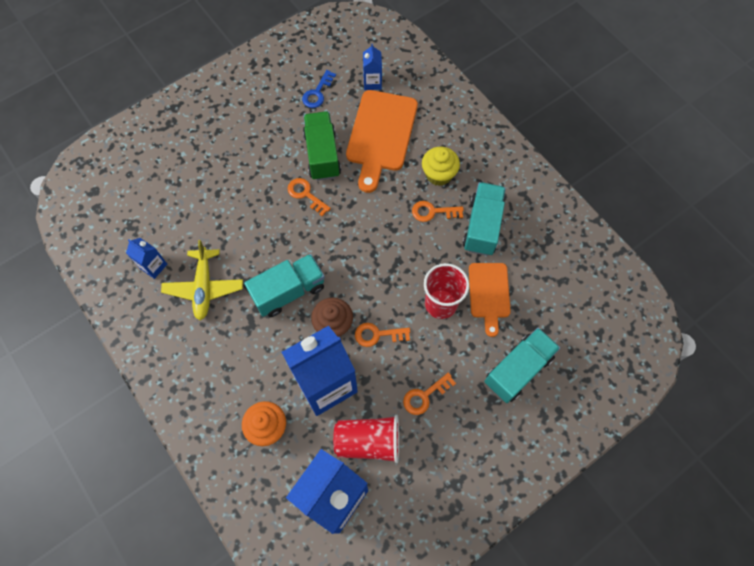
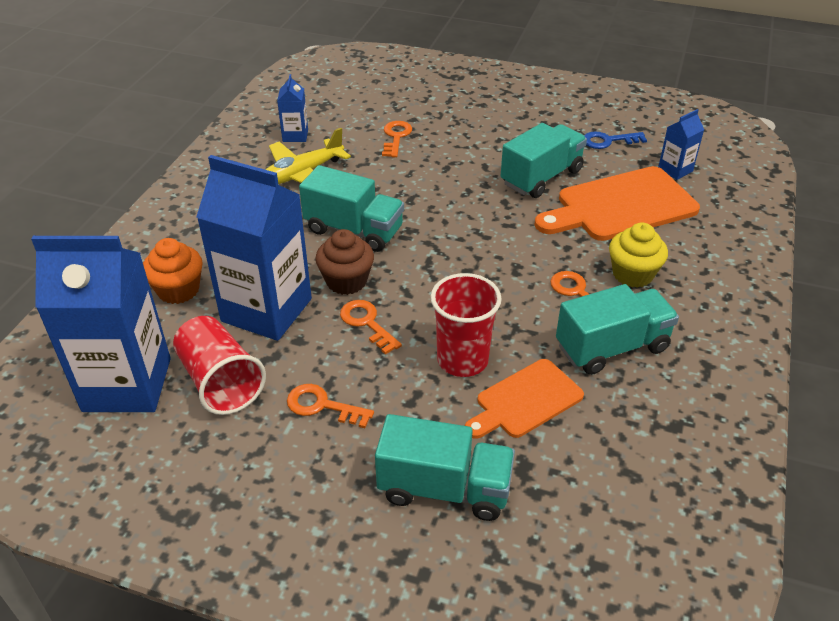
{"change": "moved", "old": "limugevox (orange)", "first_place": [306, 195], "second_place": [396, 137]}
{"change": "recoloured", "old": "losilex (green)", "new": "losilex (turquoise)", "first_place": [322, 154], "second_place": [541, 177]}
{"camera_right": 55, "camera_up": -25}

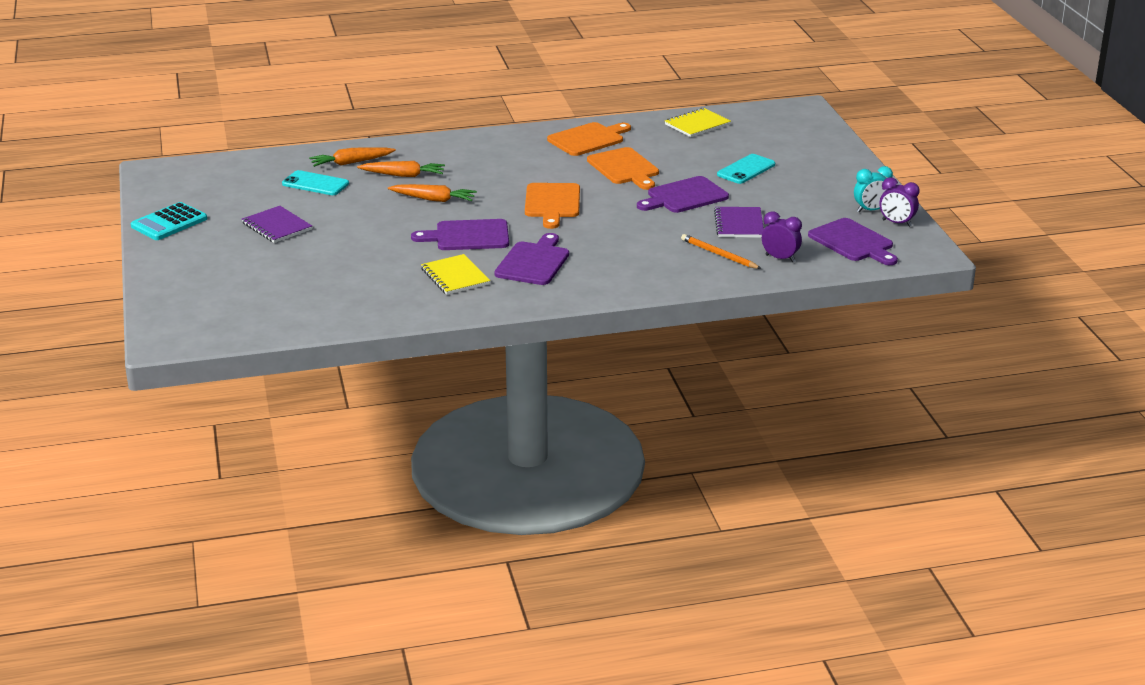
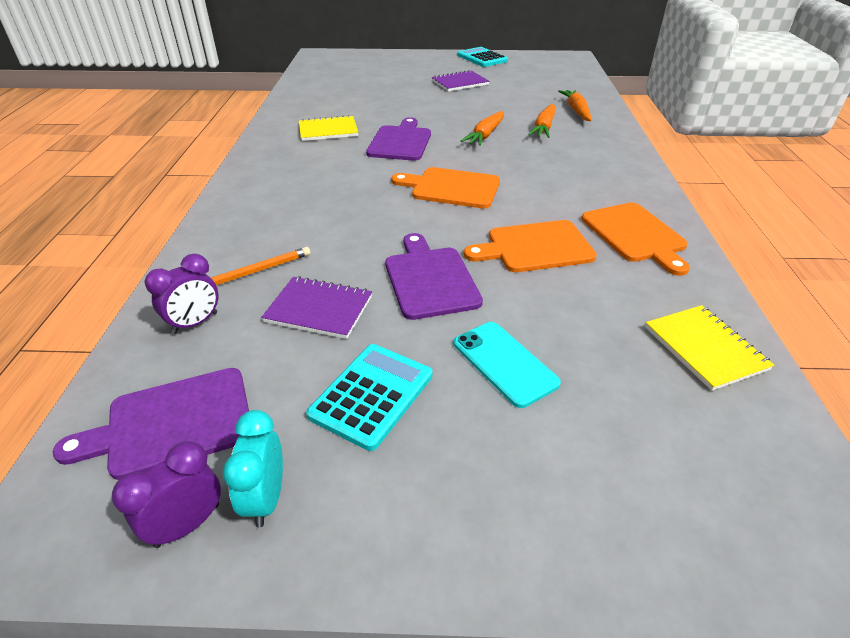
{"change": "added", "new": "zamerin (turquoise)", "second_place": [372, 395]}
{"change": "removed", "old": "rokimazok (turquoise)", "first_place": [315, 184]}
{"change": "removed", "old": "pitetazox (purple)", "first_place": [533, 262]}
{"camera_right": 105, "camera_up": 10}

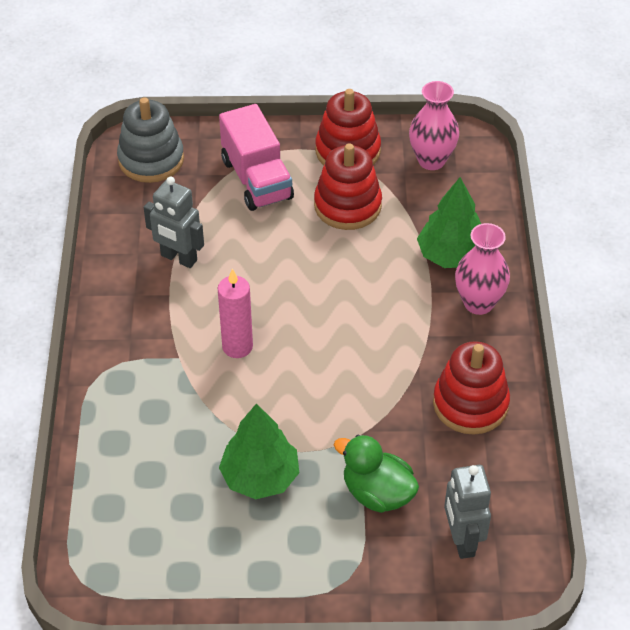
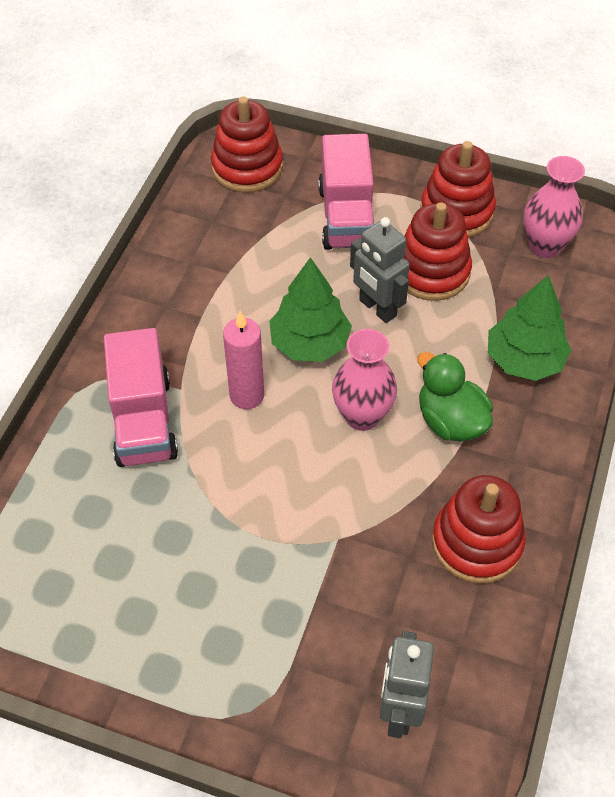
{"change": "added", "new": "losilex (pink)", "second_place": [143, 420]}
{"change": "recoloured", "old": "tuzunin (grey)", "new": "tuzunin (red)", "first_place": [151, 159], "second_place": [247, 167]}
{"change": "moved", "old": "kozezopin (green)", "first_place": [260, 476], "second_place": [310, 343]}
{"change": "moved", "old": "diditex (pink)", "first_place": [478, 303], "second_place": [362, 416]}
{"change": "moved", "old": "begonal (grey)", "first_place": [178, 258], "second_place": [377, 308]}
{"change": "moved", "old": "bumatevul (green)", "first_place": [377, 493], "second_place": [450, 421]}
{"camera_right": 20, "camera_up": 5}

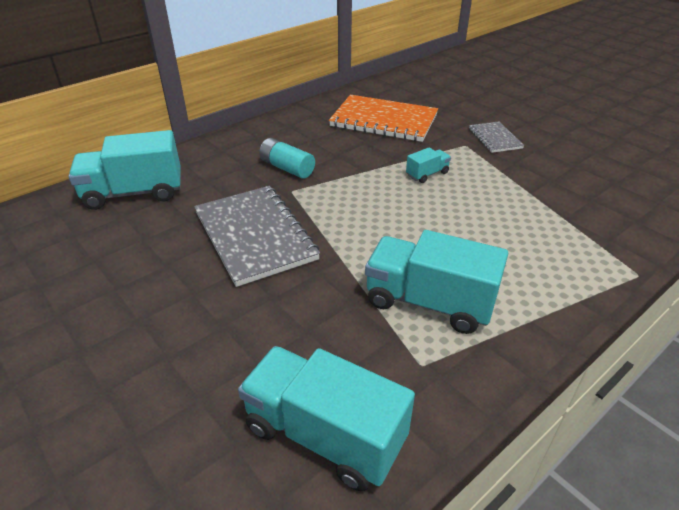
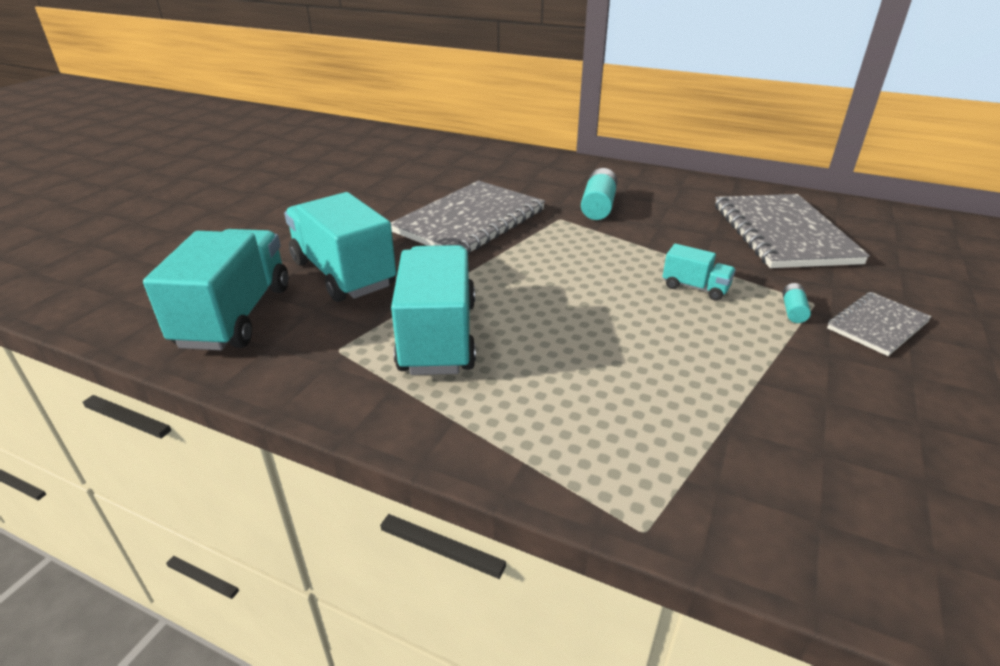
{"change": "moved", "old": "losilex (turquoise)", "first_place": [134, 193], "second_place": [343, 274]}
{"change": "recoloured", "old": "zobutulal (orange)", "new": "zobutulal (grey)", "first_place": [384, 121], "second_place": [782, 233]}
{"change": "added", "new": "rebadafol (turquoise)", "second_place": [793, 311]}
{"camera_right": 65, "camera_up": -5}

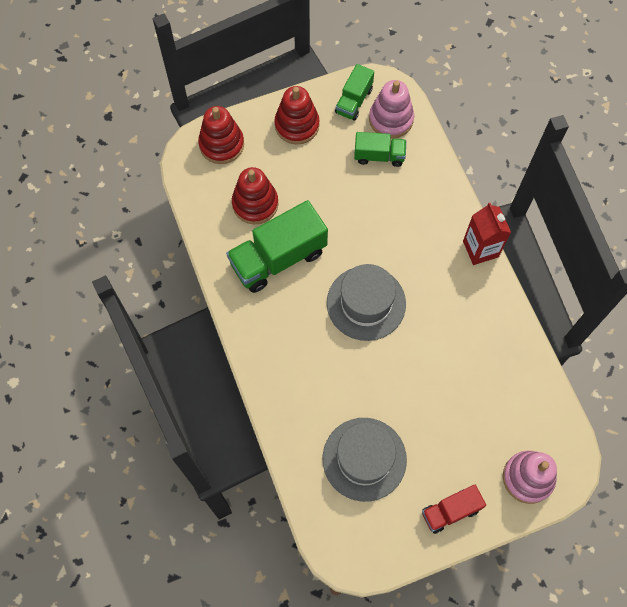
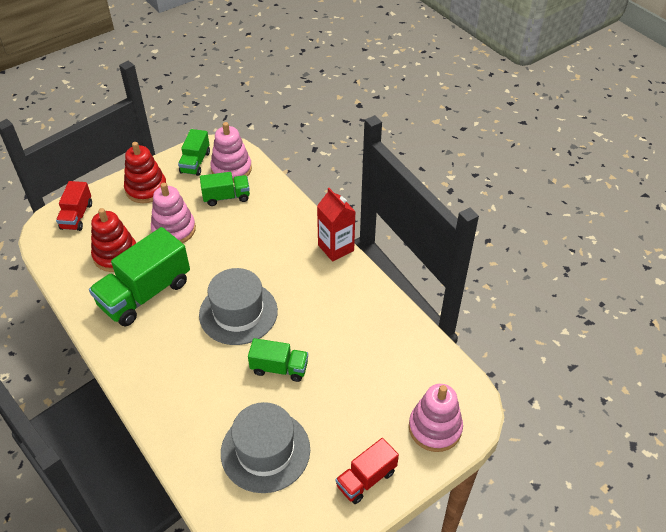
{"change": "replaced", "old": "tuzunin (red)", "new": "losilex (red)", "first_place": [221, 144], "second_place": [77, 216]}
{"change": "added", "new": "tuzunin (pink)", "second_place": [174, 230]}
{"change": "added", "new": "losilex (green)", "second_place": [279, 368]}
{"camera_right": -15, "camera_up": -20}

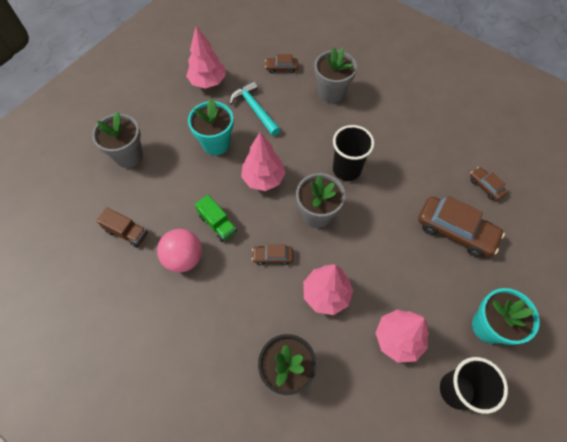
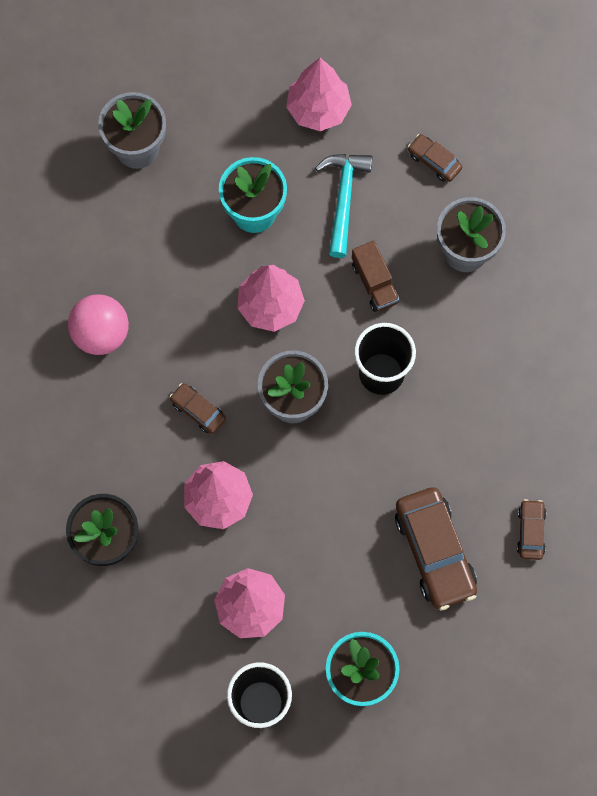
{"change": "moved", "old": "losilex (brown)", "first_place": [127, 232], "second_place": [374, 283]}
{"change": "removed", "old": "losilex (green)", "first_place": [217, 224]}
{"camera_right": 40, "camera_up": 10}

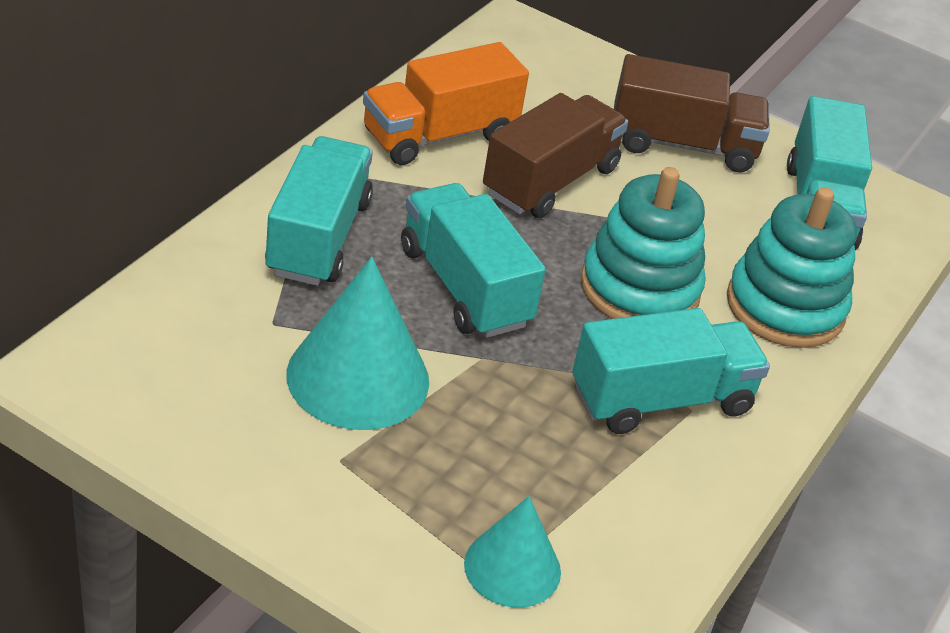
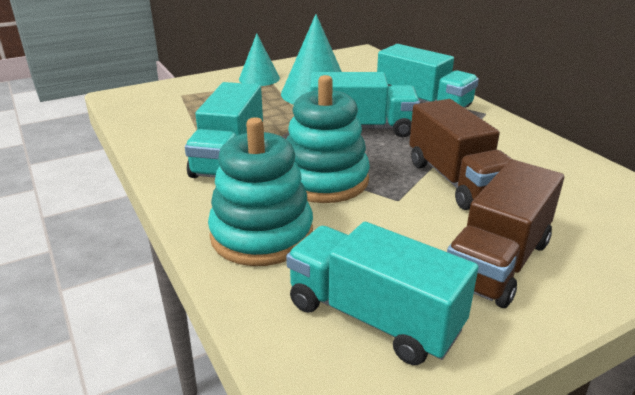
{"change": "moved", "old": "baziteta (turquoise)", "first_place": [512, 567], "second_place": [259, 78]}
{"change": "removed", "old": "losilex (orange)", "first_place": [439, 135]}
{"camera_right": 125, "camera_up": -10}

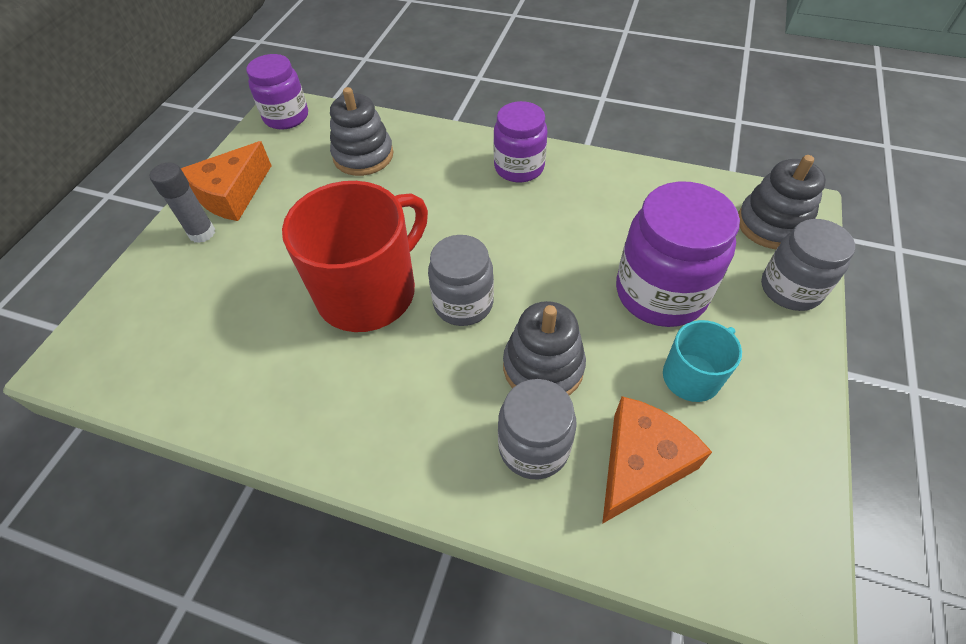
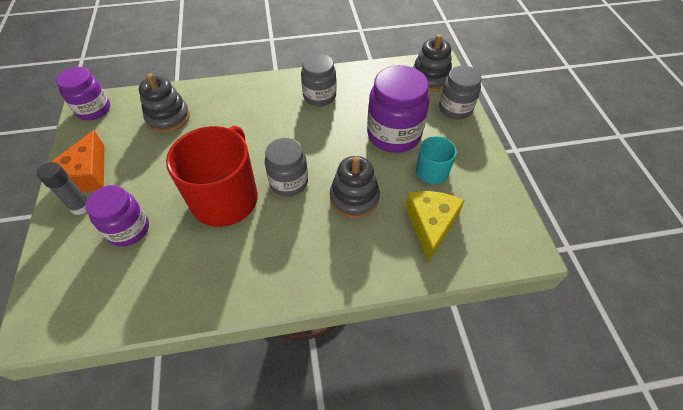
{"change": "moved", "old": "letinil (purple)", "first_place": [519, 167], "second_place": [129, 229]}
{"change": "moved", "old": "letinil (grey)", "first_place": [533, 447], "second_place": [319, 96]}
{"change": "recoloured", "old": "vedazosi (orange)", "new": "vedazosi (yellow)", "first_place": [640, 463], "second_place": [430, 225]}
{"camera_right": -30, "camera_up": 0}

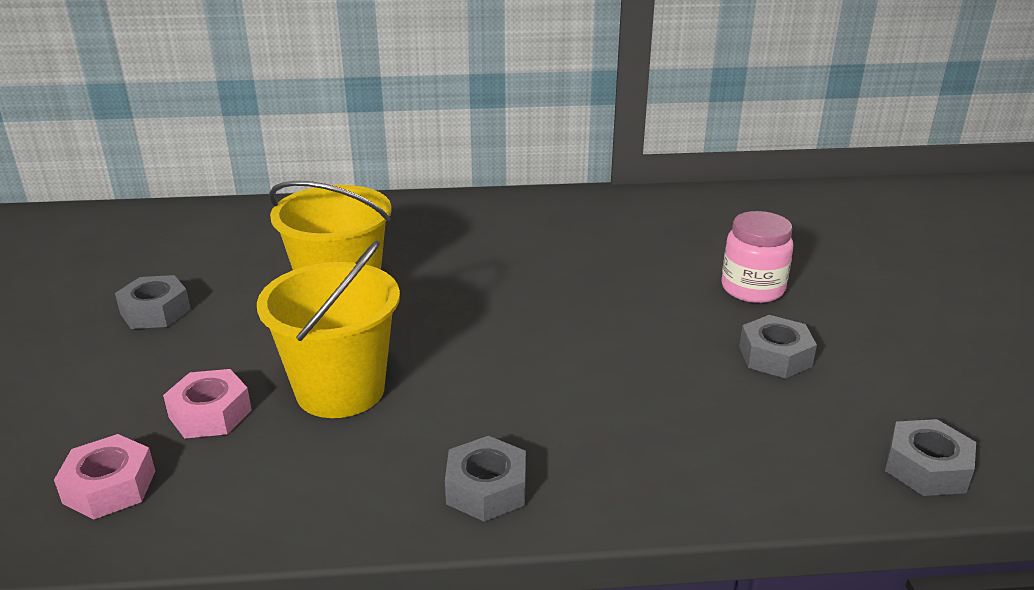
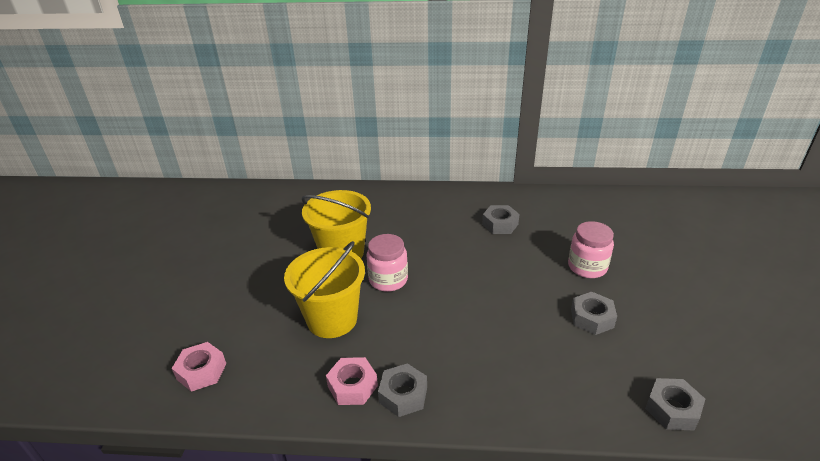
{"change": "moved", "old": "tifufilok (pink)", "first_place": [210, 414], "second_place": [352, 386]}
{"change": "added", "new": "letinil (pink)", "second_place": [388, 280]}
{"change": "moved", "old": "tifufilok (grey)", "first_place": [155, 311], "second_place": [500, 224]}
{"camera_right": 10, "camera_up": 5}

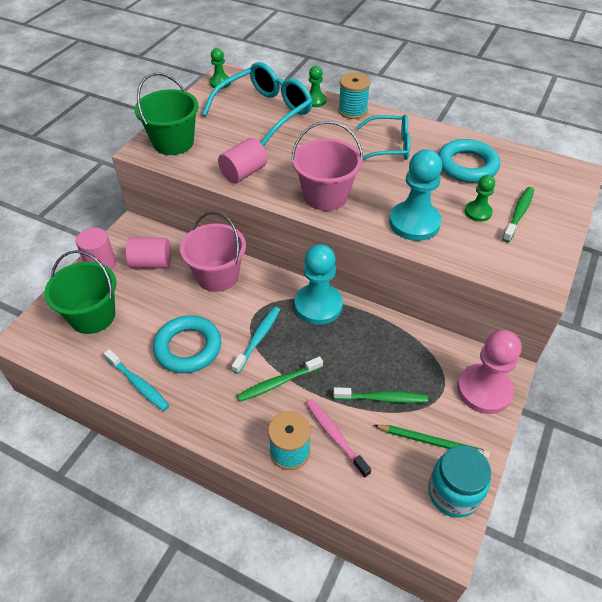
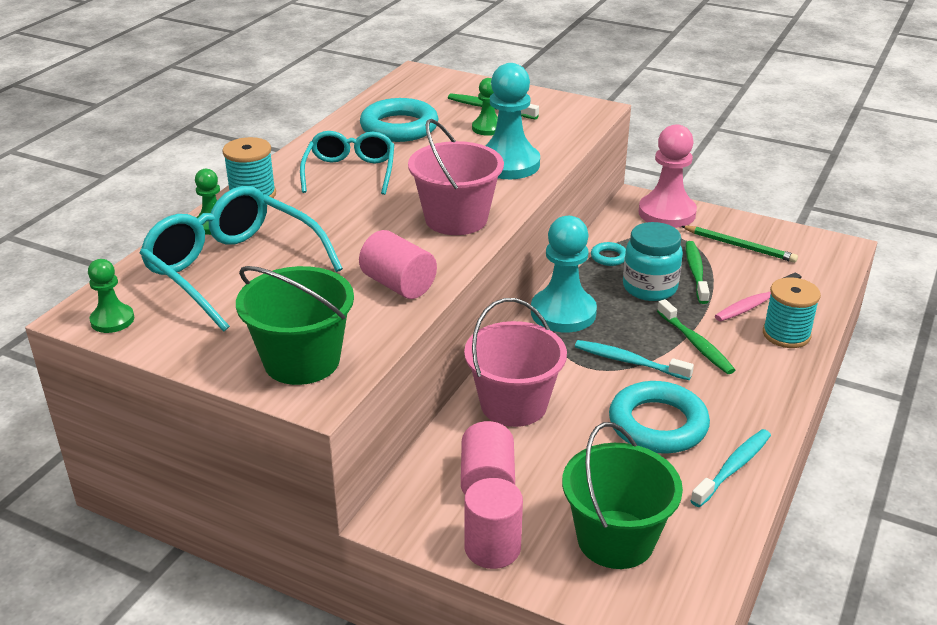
{"change": "added", "new": "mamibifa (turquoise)", "second_place": [609, 257]}
{"change": "moved", "old": "letinil (turquoise)", "first_place": [453, 493], "second_place": [649, 288]}
{"change": "turned", "old": "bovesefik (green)", "first_place": [432, 442], "second_place": [740, 246], "degrees": 105}
{"camera_right": -90, "camera_up": -15}

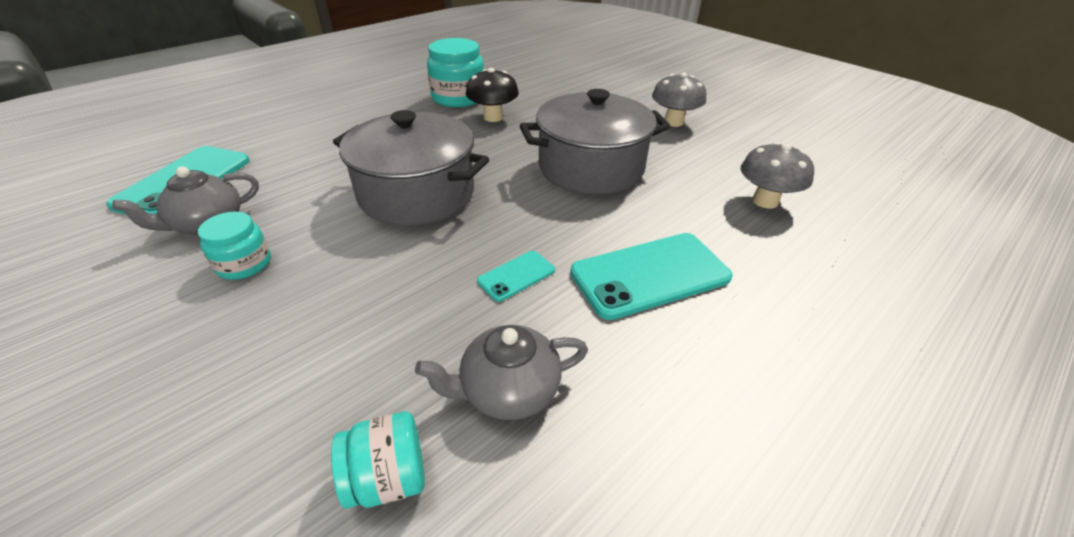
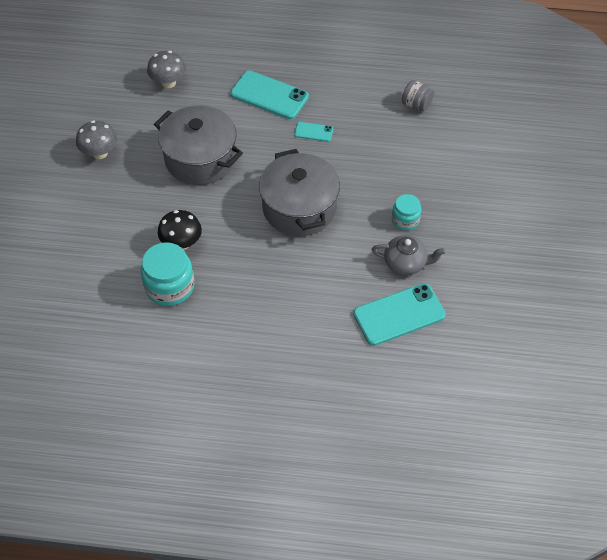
{"change": "recoloured", "old": "letinil (turquoise)", "new": "letinil (grey)", "first_place": [388, 478], "second_place": [416, 105]}
{"change": "removed", "old": "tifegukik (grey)", "first_place": [508, 390]}
{"camera_right": -130, "camera_up": 15}

